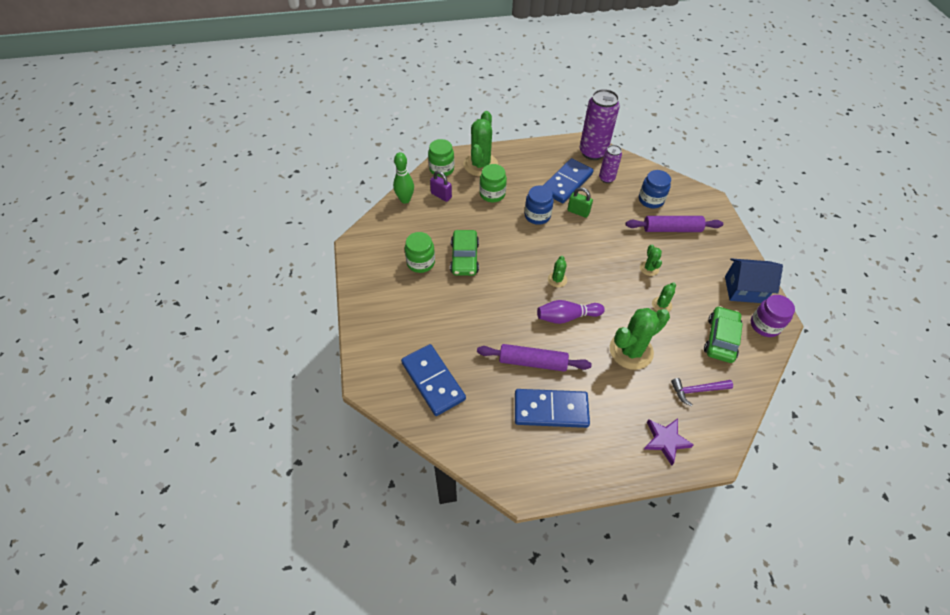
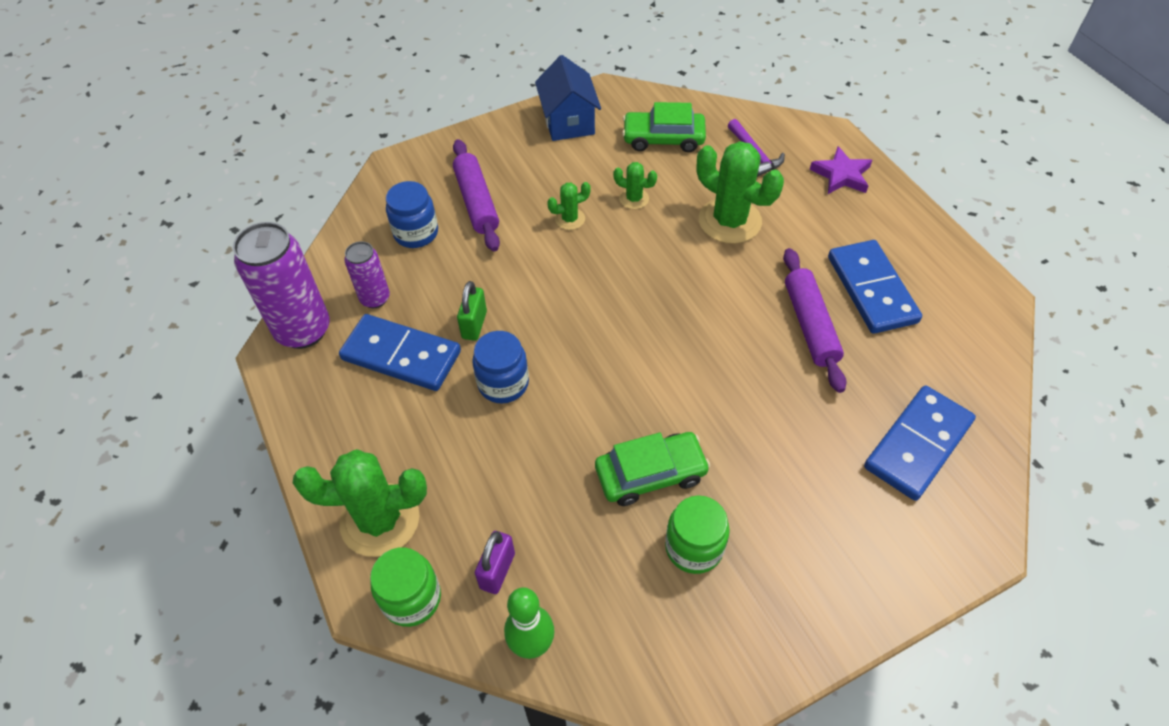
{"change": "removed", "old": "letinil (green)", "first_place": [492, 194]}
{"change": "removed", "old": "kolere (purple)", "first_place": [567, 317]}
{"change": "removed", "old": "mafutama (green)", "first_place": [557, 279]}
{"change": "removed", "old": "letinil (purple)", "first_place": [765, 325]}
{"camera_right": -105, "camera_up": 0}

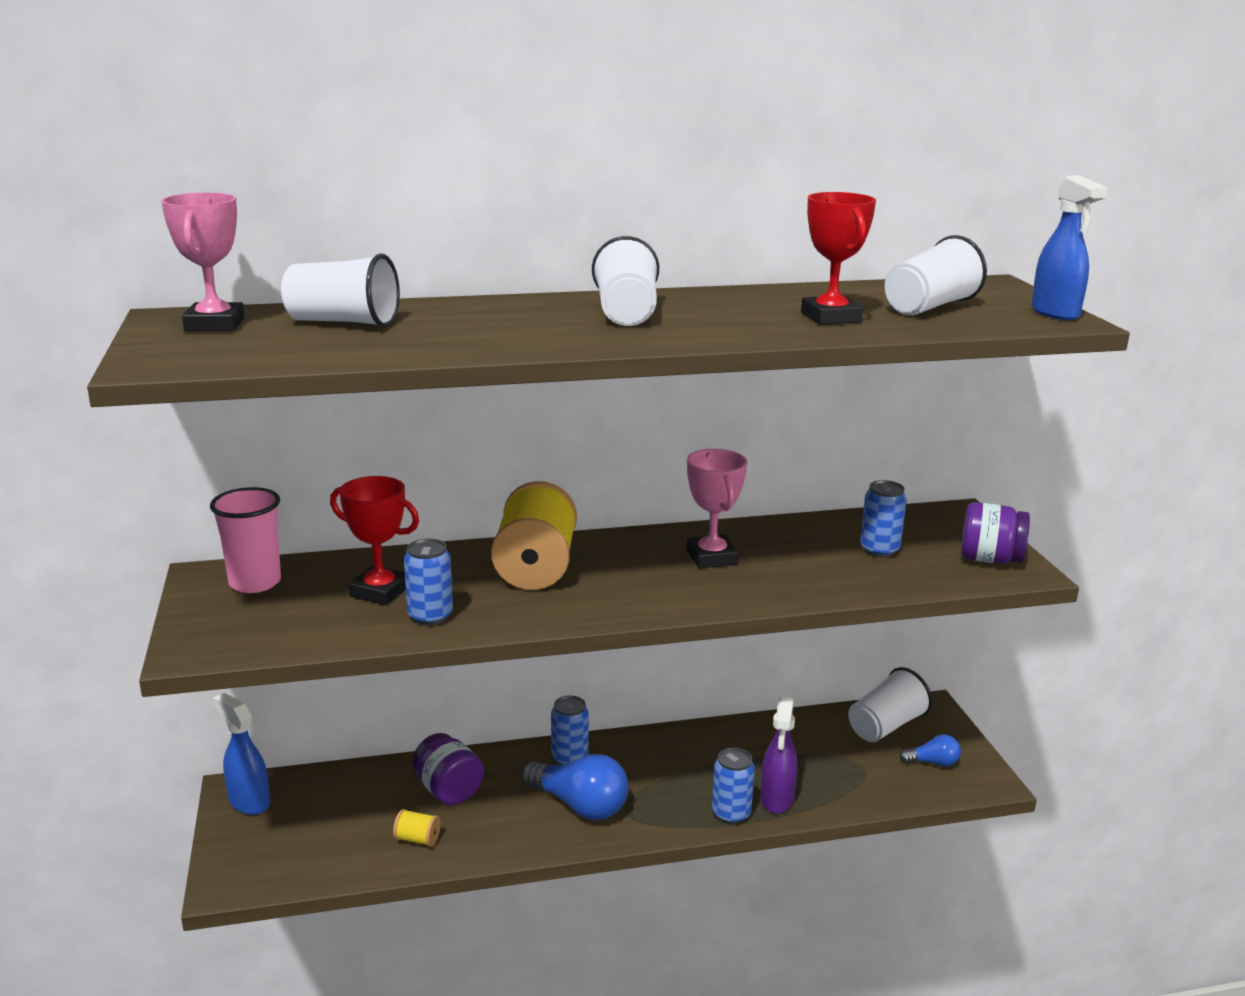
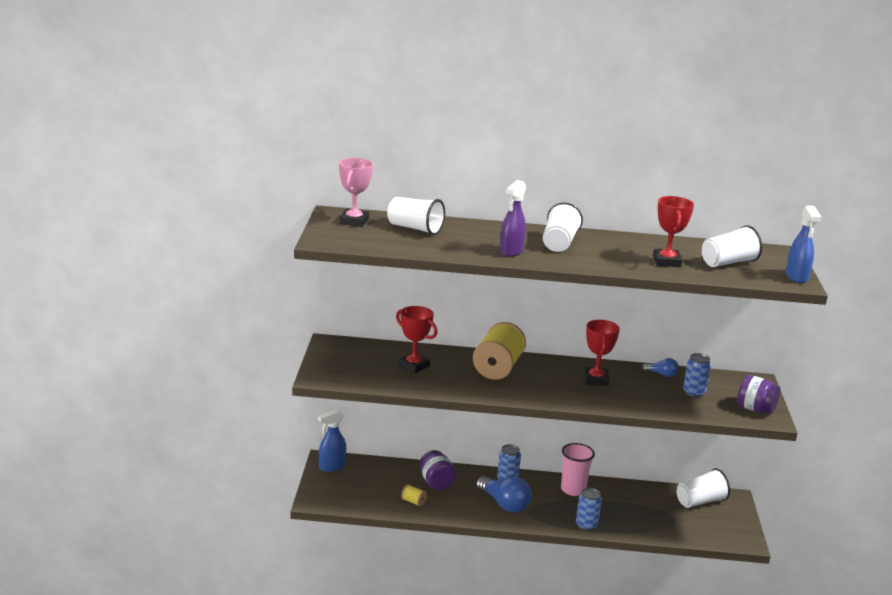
{"change": "turned", "old": "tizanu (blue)", "first_place": [249, 802], "second_place": [331, 466], "degrees": -90}
{"change": "moved", "old": "tizanu (purple)", "first_place": [777, 799], "second_place": [511, 252]}
{"change": "moved", "old": "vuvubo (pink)", "first_place": [255, 582], "second_place": [573, 490]}
{"change": "recoloured", "old": "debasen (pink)", "new": "debasen (red)", "first_place": [711, 557], "second_place": [596, 379]}
{"change": "moved", "old": "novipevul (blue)", "first_place": [933, 762], "second_place": [661, 374]}
{"change": "removed", "old": "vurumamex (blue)", "first_place": [430, 616]}
{"camera_right": 15, "camera_up": 0}

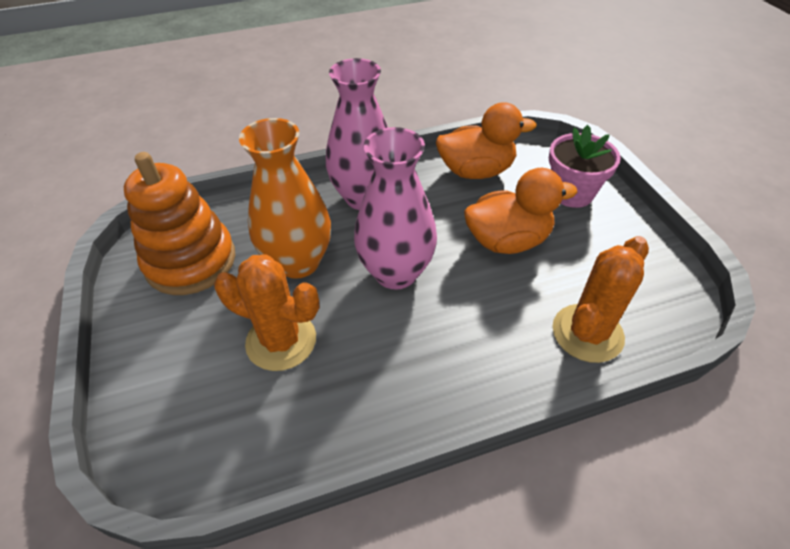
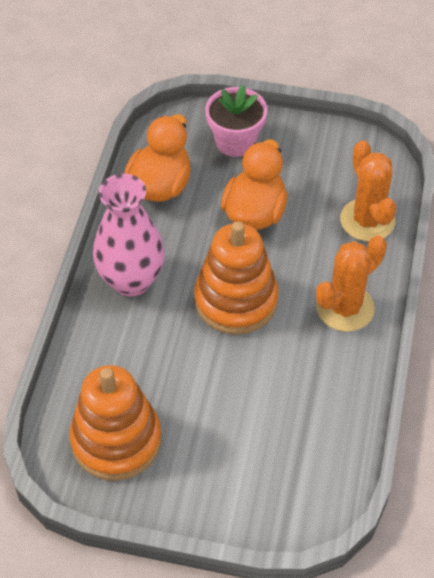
{"change": "replaced", "old": "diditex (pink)", "new": "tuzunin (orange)", "first_place": [396, 272], "second_place": [236, 300]}
{"change": "moved", "old": "mafutama (orange)", "first_place": [281, 341], "second_place": [345, 308]}
{"change": "removed", "old": "diditex (orange)", "first_place": [298, 262]}
{"camera_right": -60, "camera_up": 5}

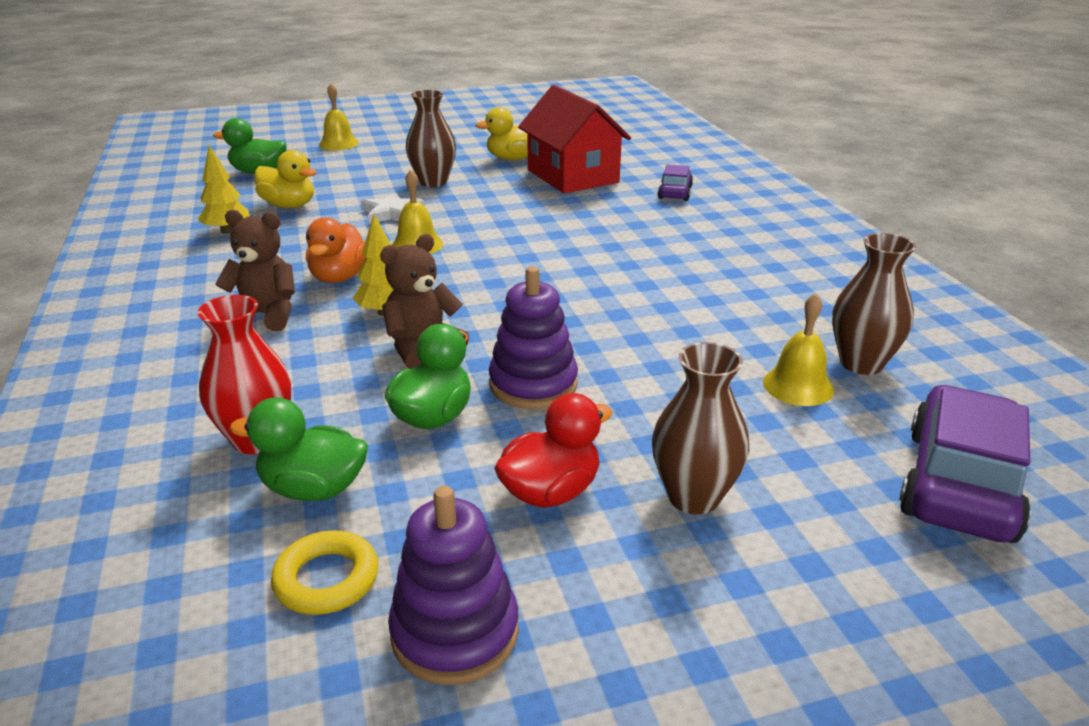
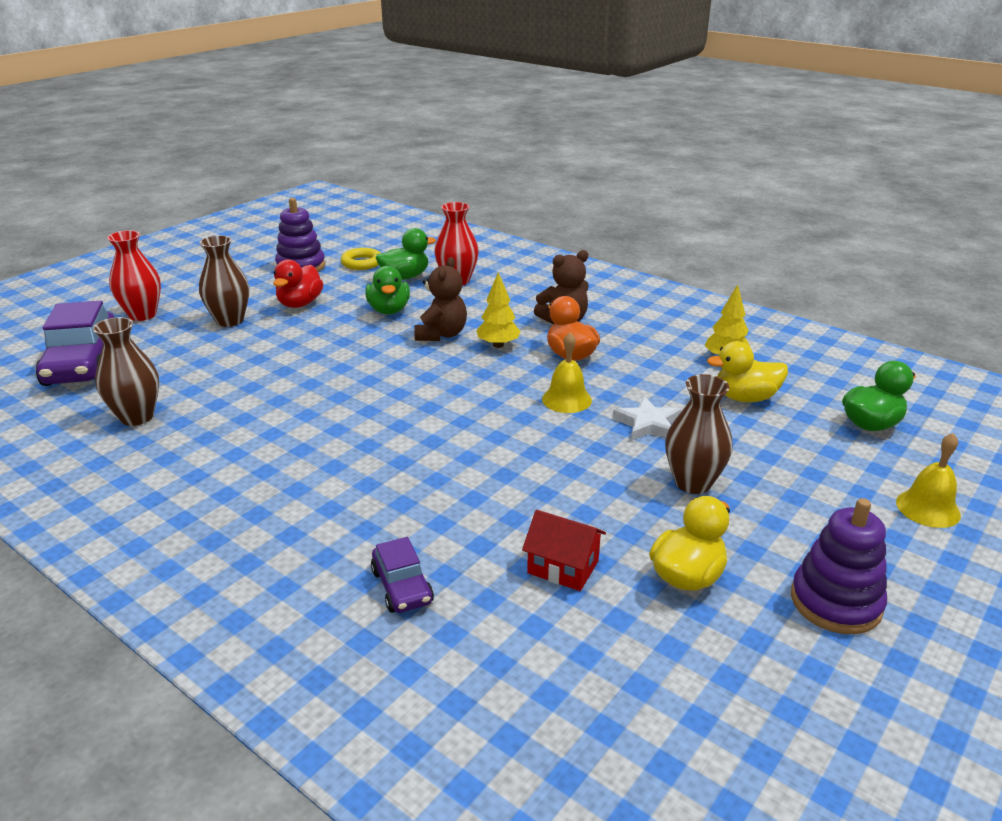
{"change": "added", "new": "diditex (red)", "second_place": [142, 315]}
{"change": "resized", "old": "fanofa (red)", "first_place": [572, 176], "second_place": [563, 567], "factor": 0.51}
{"change": "moved", "old": "tuzunin (purple)", "first_place": [533, 384], "second_place": [835, 602]}
{"change": "removed", "old": "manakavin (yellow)", "first_place": [798, 386]}
{"camera_right": 145, "camera_up": 0}

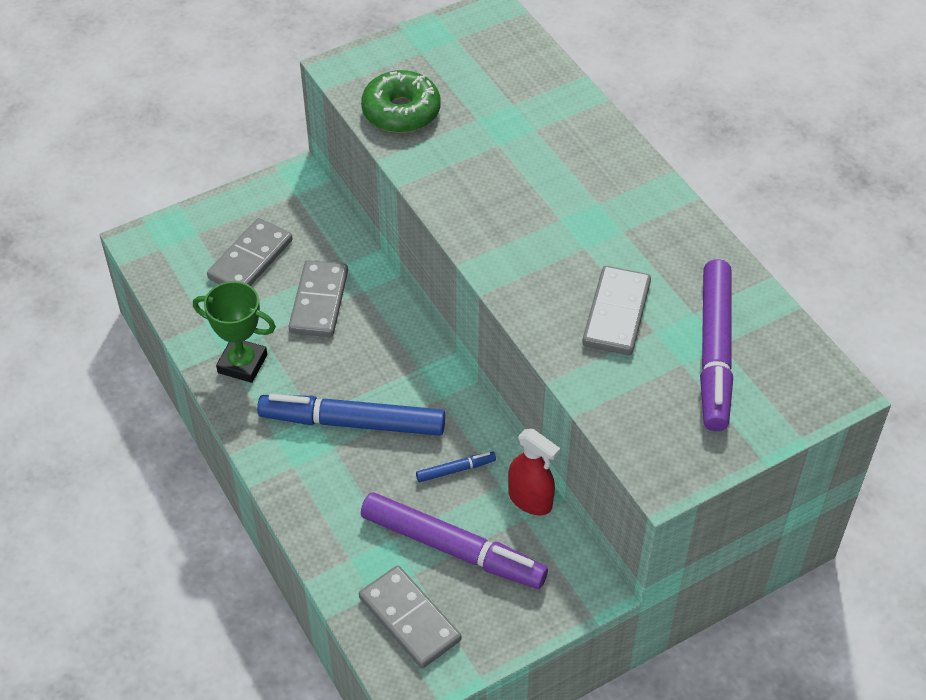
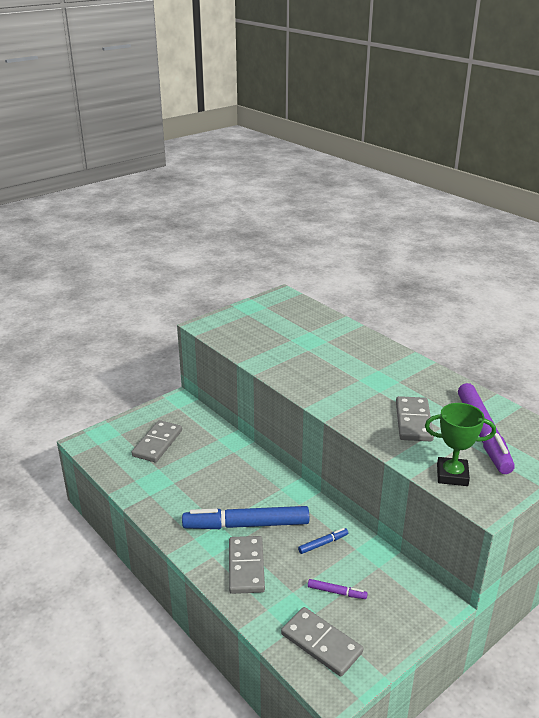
{"change": "moved", "old": "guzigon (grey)", "first_place": [319, 301], "second_place": [246, 567]}
{"change": "resized", "old": "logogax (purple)", "first_place": [452, 548], "second_place": [337, 592], "factor": 0.43}
{"change": "moved", "old": "debasen (green)", "first_place": [242, 364], "second_place": [452, 475]}
{"change": "removed", "old": "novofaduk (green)", "first_place": [401, 112]}
{"change": "removed", "old": "tizanu (red)", "first_place": [530, 500]}
{"camera_right": -10, "camera_up": -20}

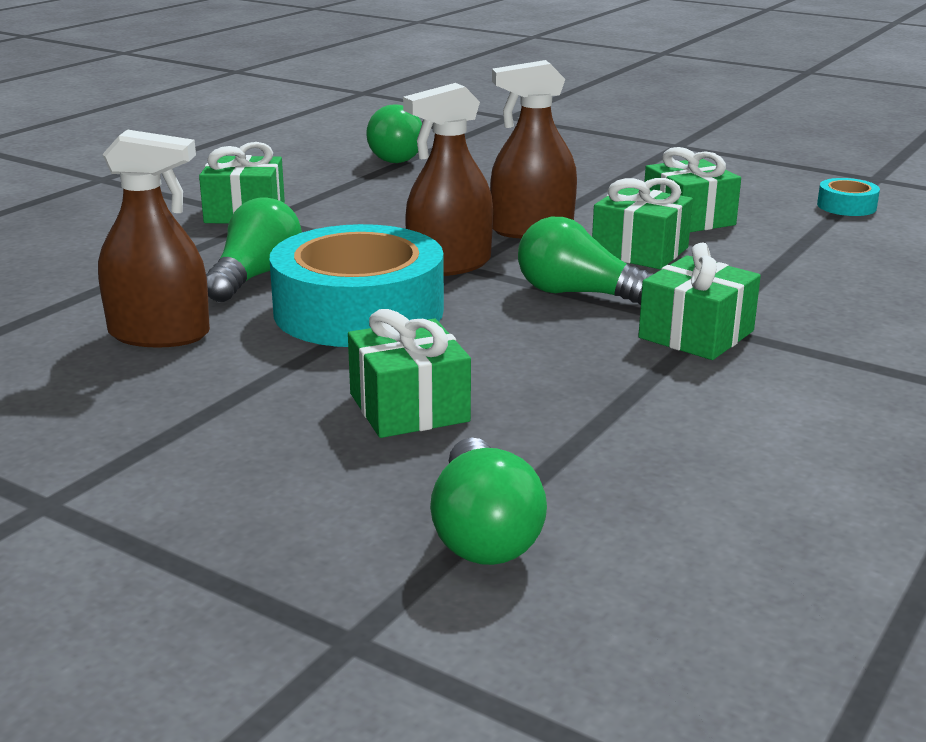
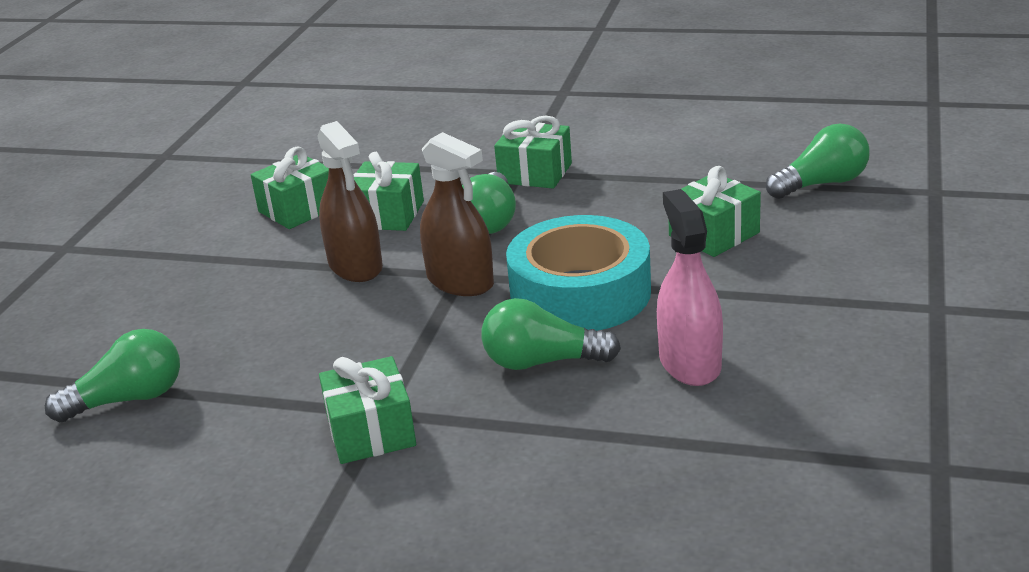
{"change": "recoloured", "old": "tizanu (brown)", "new": "tizanu (pink)", "first_place": [159, 334], "second_place": [689, 363]}
{"change": "removed", "old": "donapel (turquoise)", "first_place": [846, 206]}
{"camera_right": -105, "camera_up": 5}

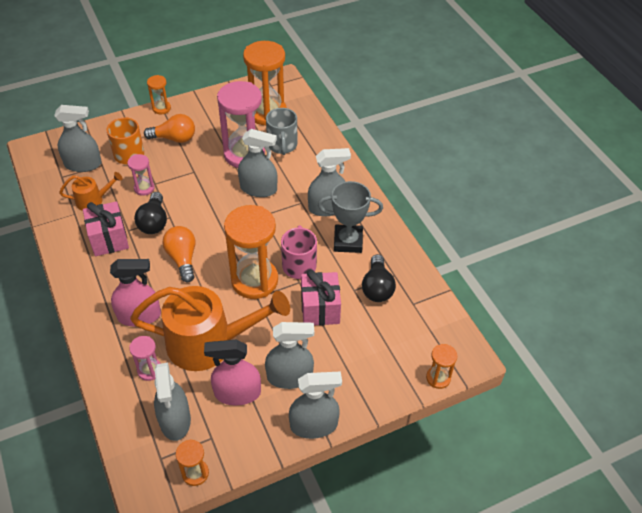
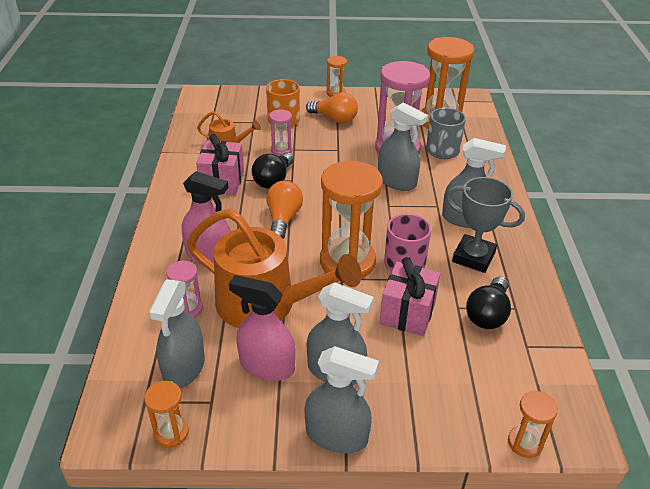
{"change": "removed", "old": "tizanu (grey)", "first_place": [83, 164]}
{"camera_right": 25, "camera_up": -10}

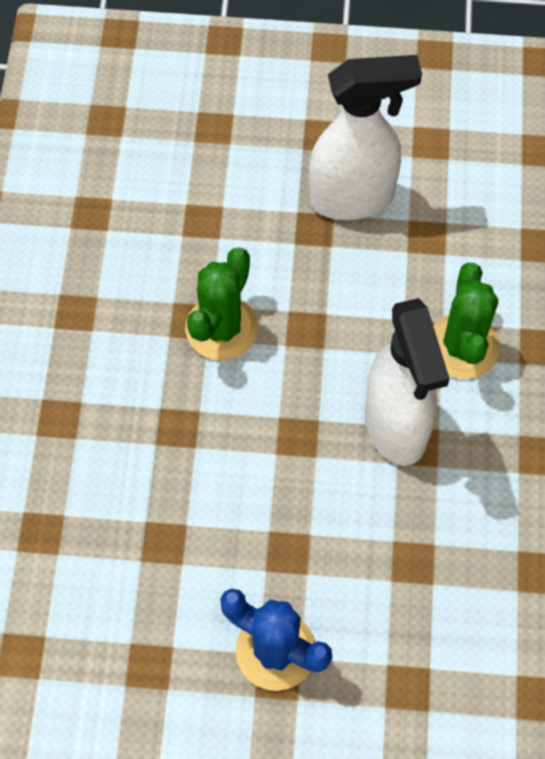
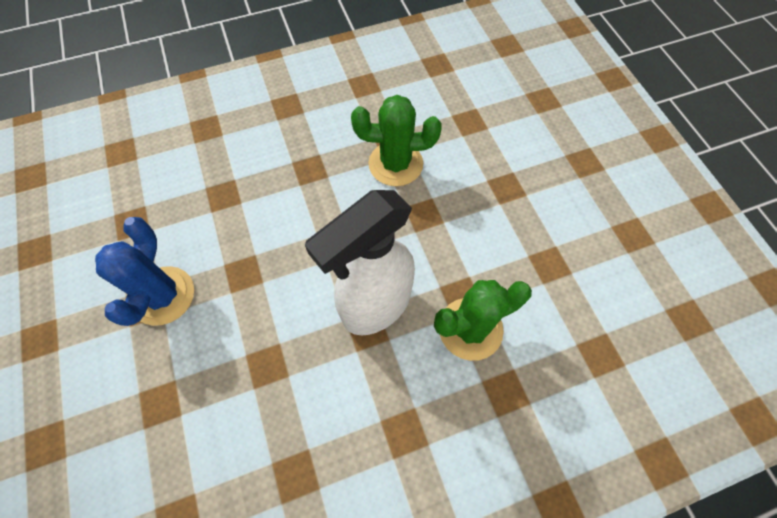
{"change": "removed", "old": "tizanu (white)", "first_place": [353, 198]}
{"camera_right": 65, "camera_up": 0}

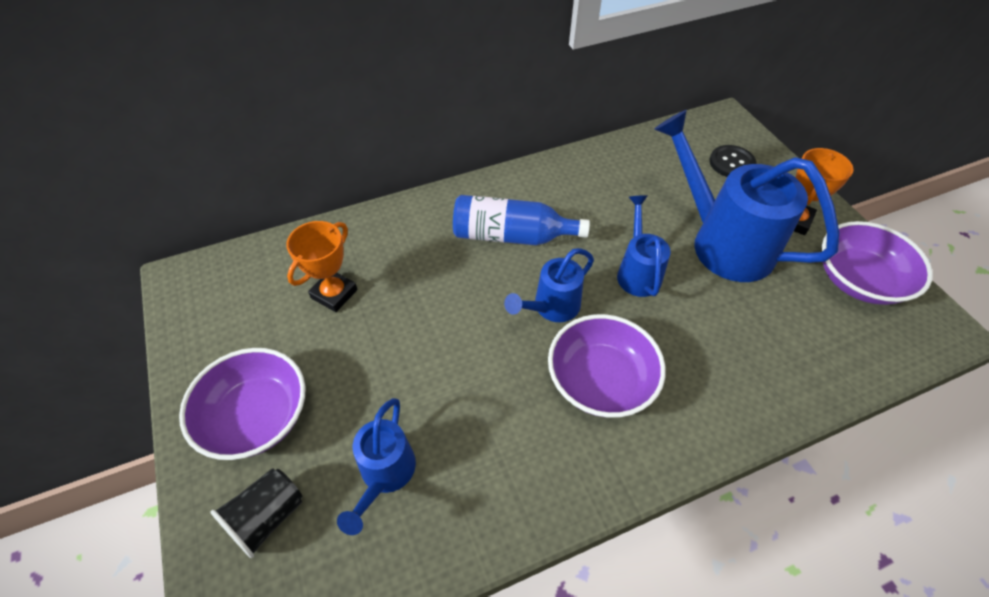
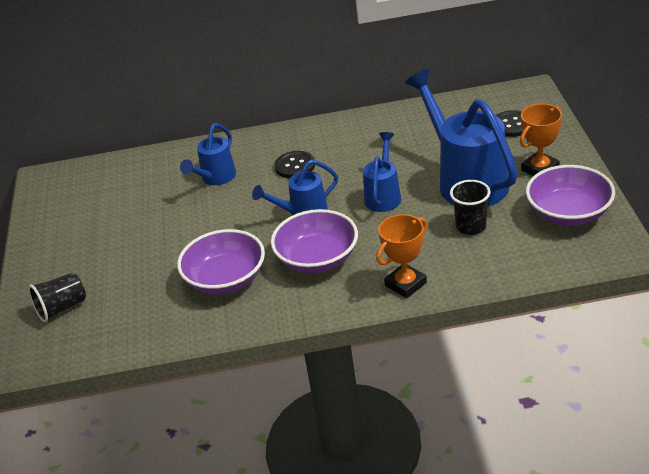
{"change": "moved", "old": "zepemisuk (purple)", "first_place": [257, 417], "second_place": [226, 279]}
{"change": "moved", "old": "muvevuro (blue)", "first_place": [385, 474], "second_place": [215, 178]}
{"change": "replaced", "old": "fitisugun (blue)", "new": "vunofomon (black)", "first_place": [511, 235], "second_place": [295, 166]}
{"change": "moved", "old": "debasen (orange)", "first_place": [334, 294], "second_place": [405, 284]}
{"change": "added", "new": "vuvubo (black)", "second_place": [471, 226]}
{"camera_right": 20, "camera_up": -15}

